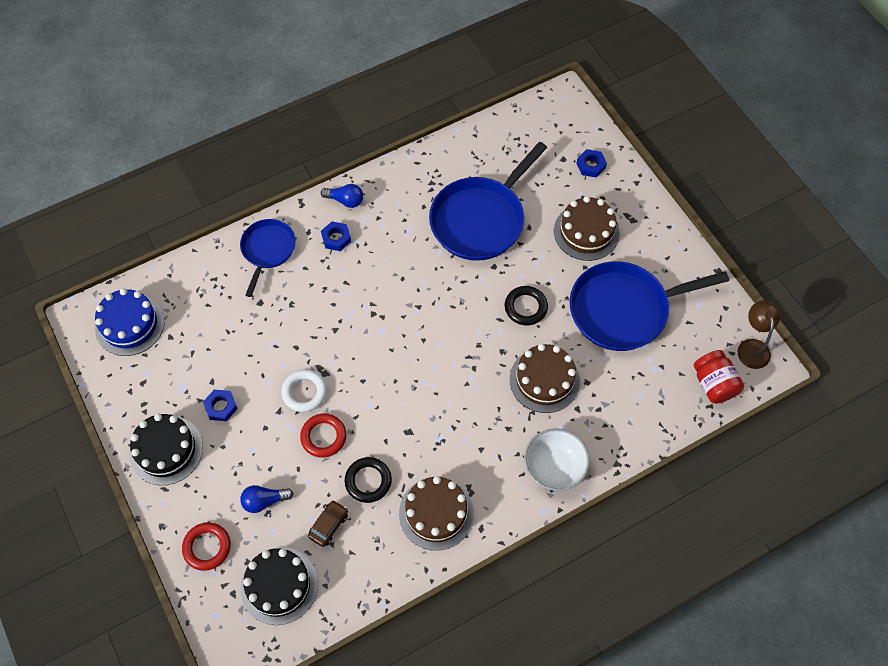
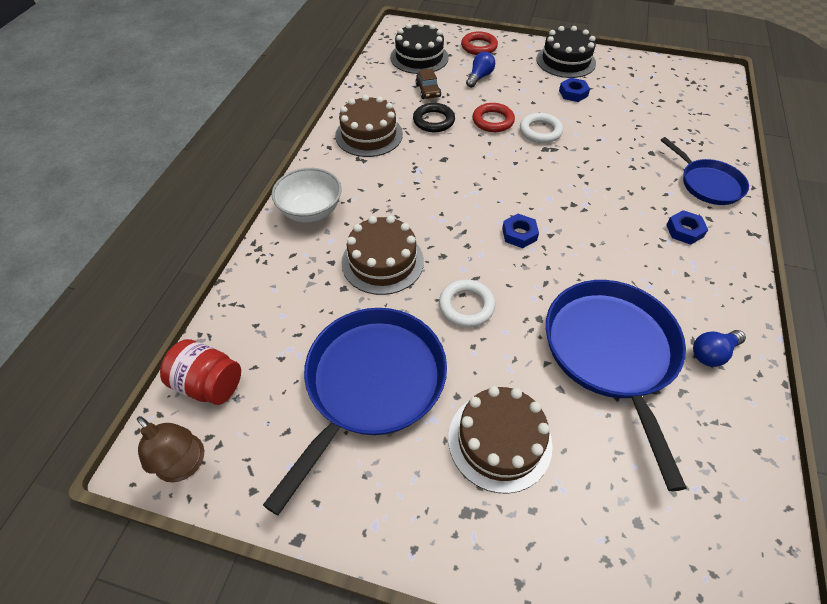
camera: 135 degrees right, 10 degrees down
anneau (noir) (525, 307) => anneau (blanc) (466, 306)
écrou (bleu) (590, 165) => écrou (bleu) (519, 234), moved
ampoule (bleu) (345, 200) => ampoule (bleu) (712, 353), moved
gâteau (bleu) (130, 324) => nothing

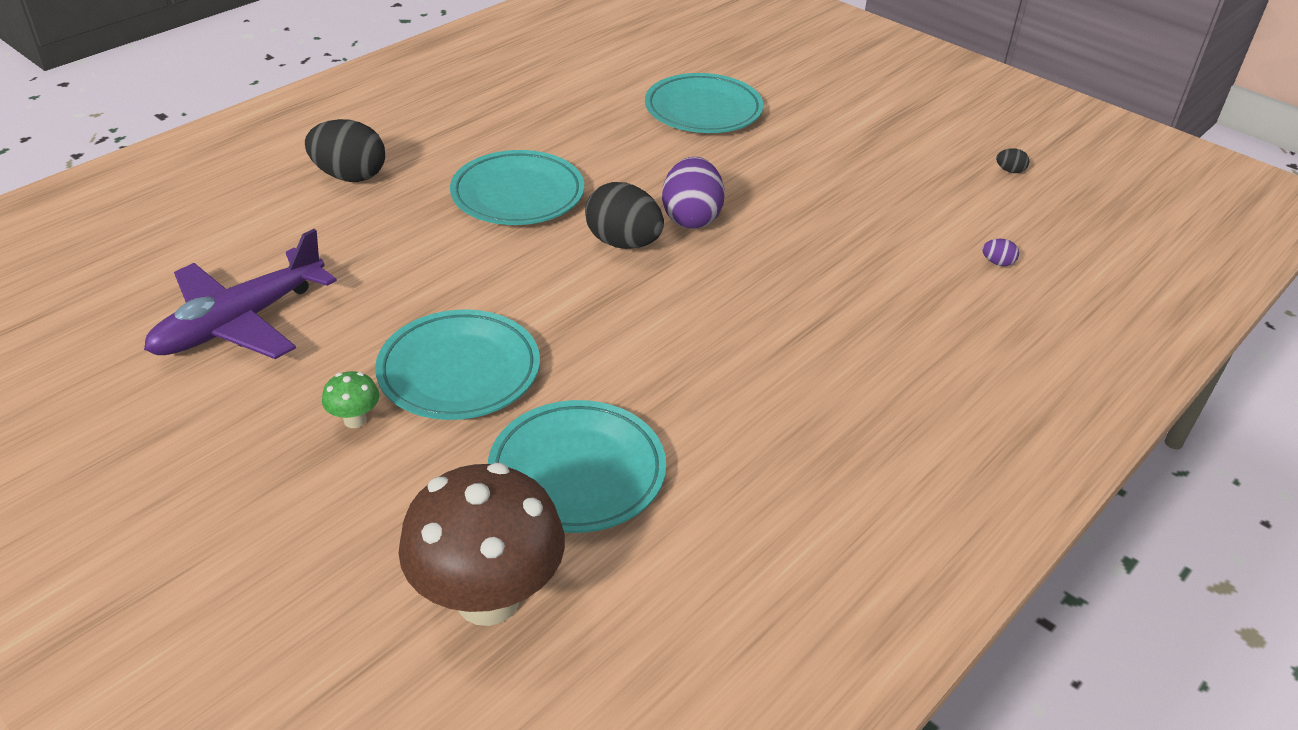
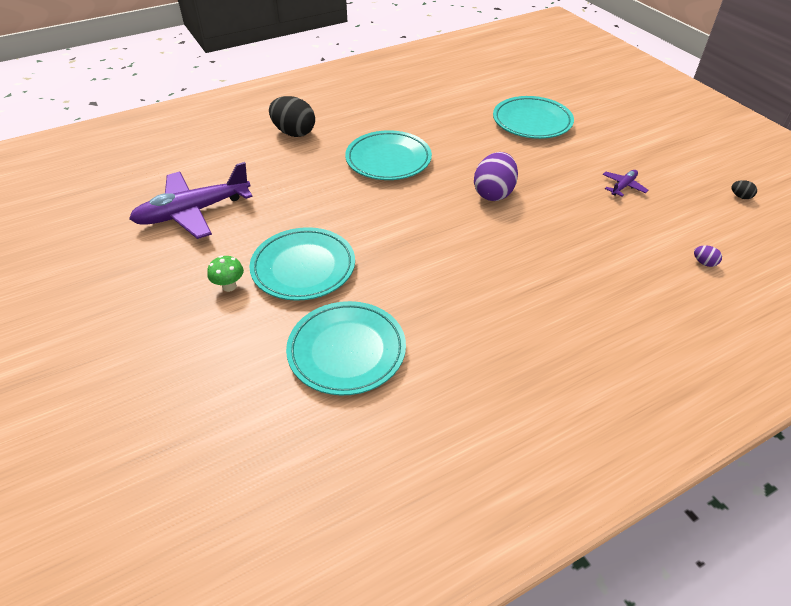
camera: 20 degrees right, 5 degrees up
nothing => avion (violet) (623, 186)
champignon (marron) (488, 599) => nothing
œuf (noir) (623, 243) => nothing

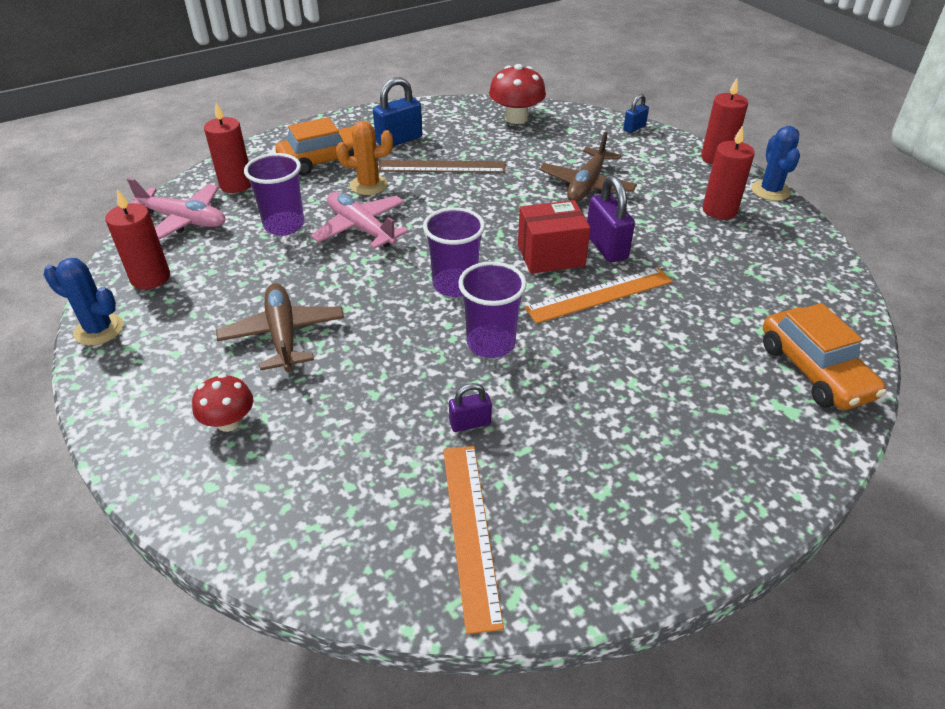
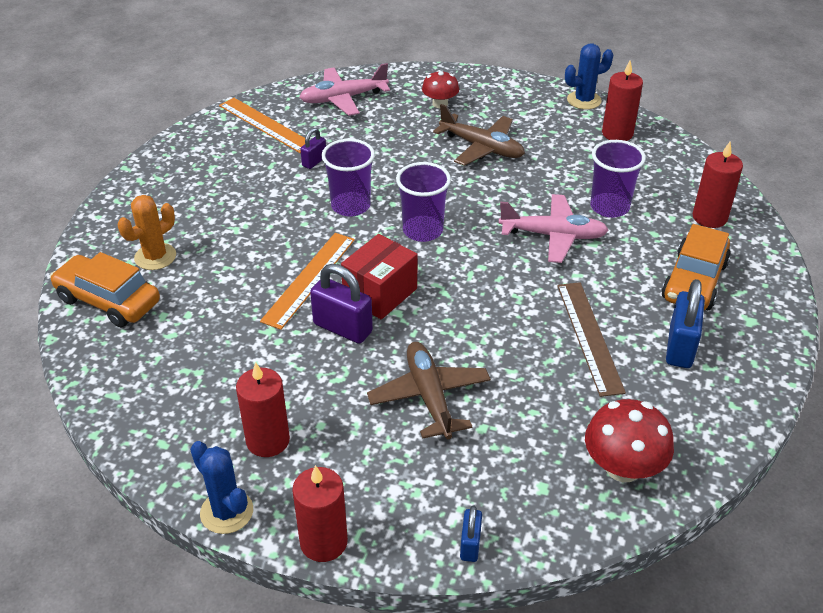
camera: 140 degrees right, 0 degrees up
cactus (orange) (368, 185) => cactus (orange) (155, 257), moved
avion (rose) (183, 220) => avion (rose) (343, 98), moved
règle (marron) (442, 166) => règle (marron) (589, 337), 60 degrees counterclockwise

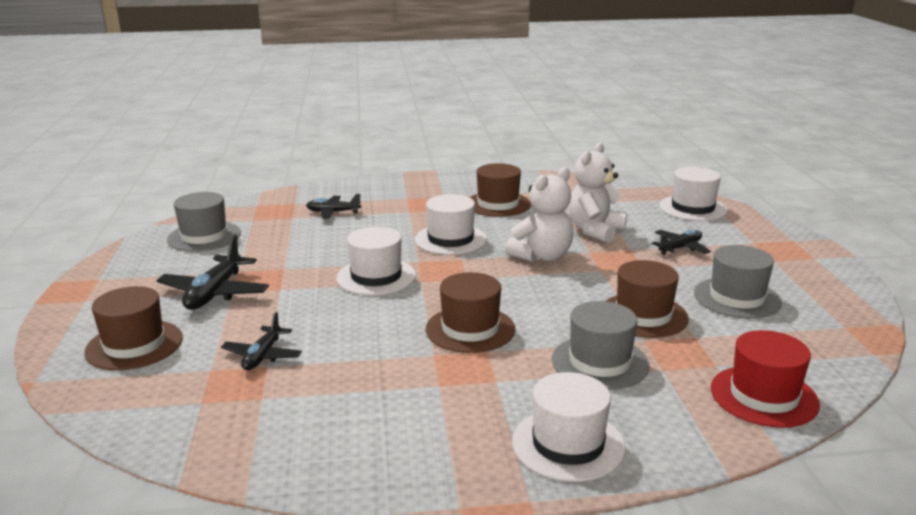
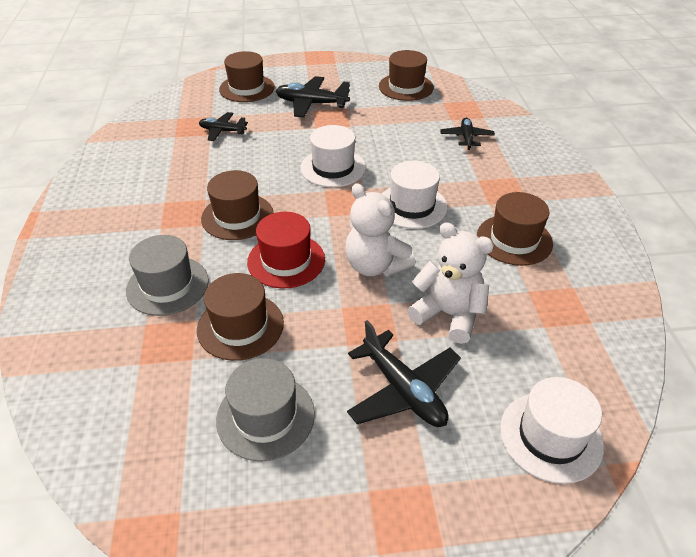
camera: 90 degrees right, 20 degrees up
chapeau (rouge) (764, 396) => chapeau (rouge) (286, 260), moved
avion (noir) (680, 248) => avion (noir) (403, 390), x1.60
chapeau (gris) (204, 236) => chapeau (marron) (406, 87)
chapeau (blanc) (568, 444) => nothing

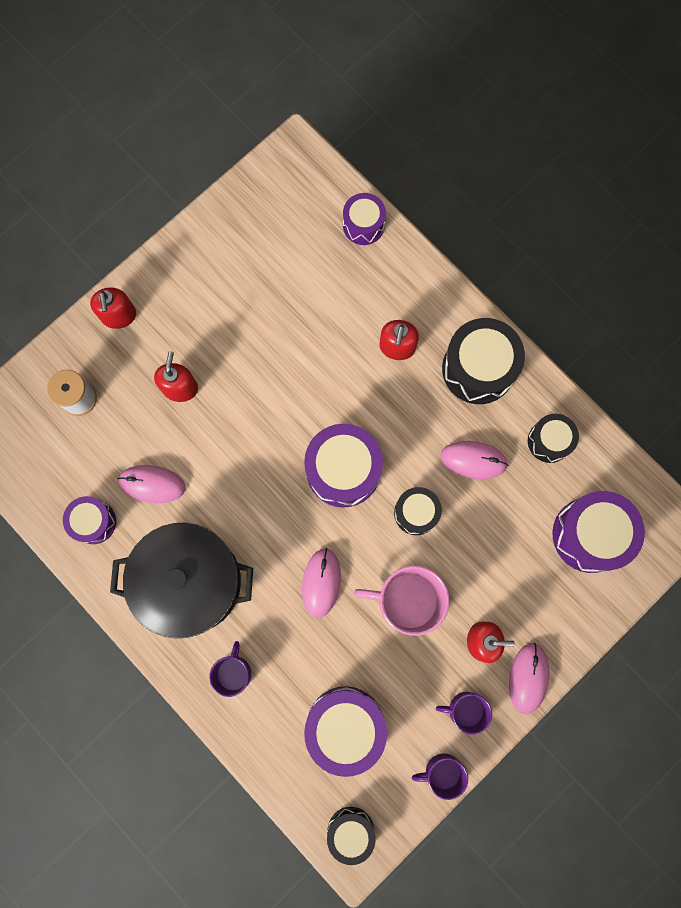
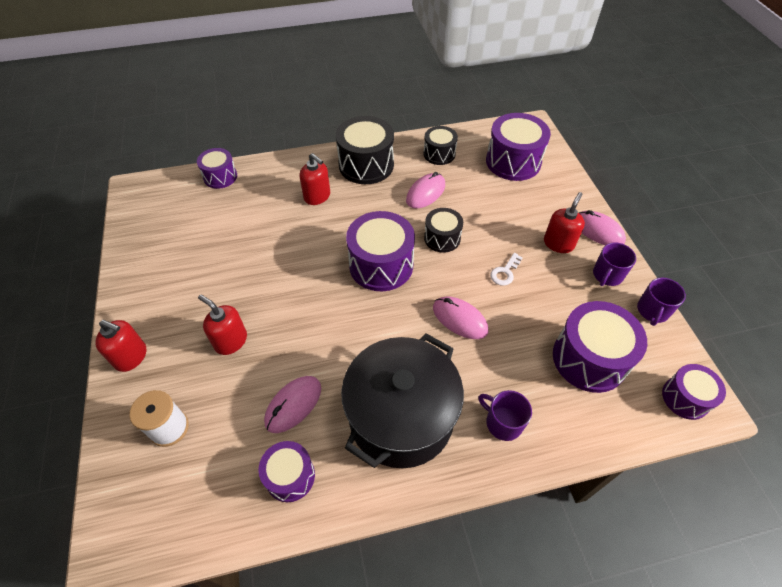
camera: 60 degrees left, 25 degrees down
tasse (rose) (407, 600) => clé (blanc) (505, 272)
tambour (noir) (350, 831) => tambour (violet) (685, 398)

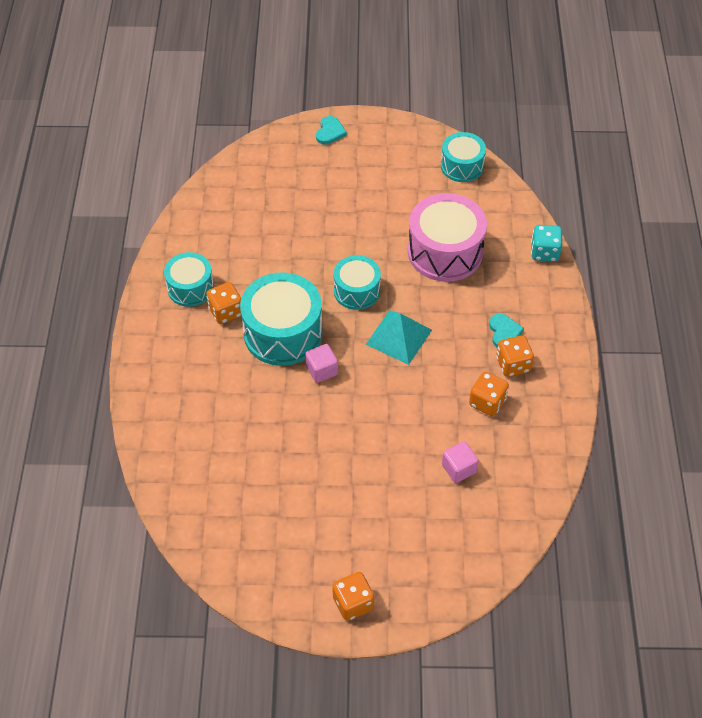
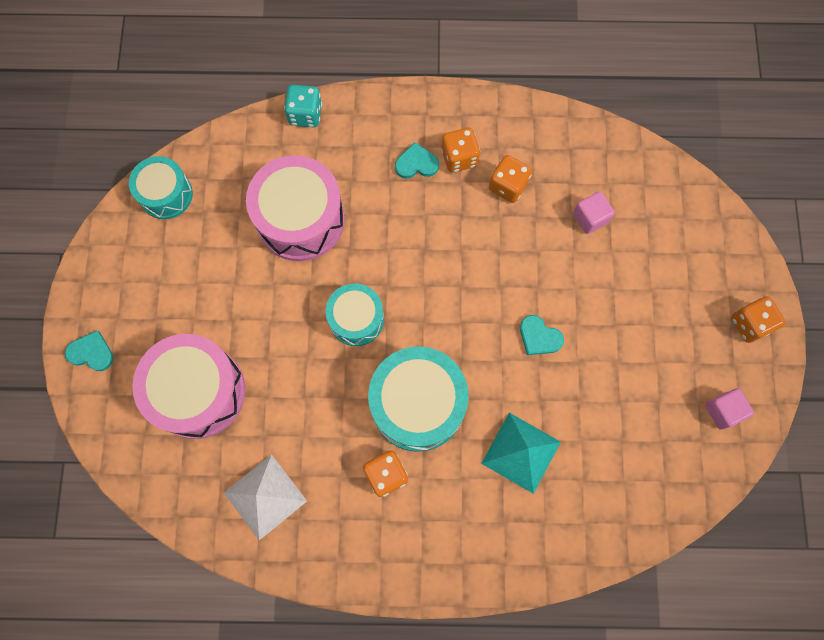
camera: 90 degrees left, 20 degrees up
nothing => tambour (rose) (198, 392)
nothing => pyramide (blanc) (265, 496)
pyramide (turquoise) (398, 337) => pyramide (turquoise) (521, 452), moved
nothing => cœur (turquoise) (539, 337)
cube (rose) (321, 370) => cube (rose) (723, 411), moved
tambour (turquoise) (190, 288) => nothing

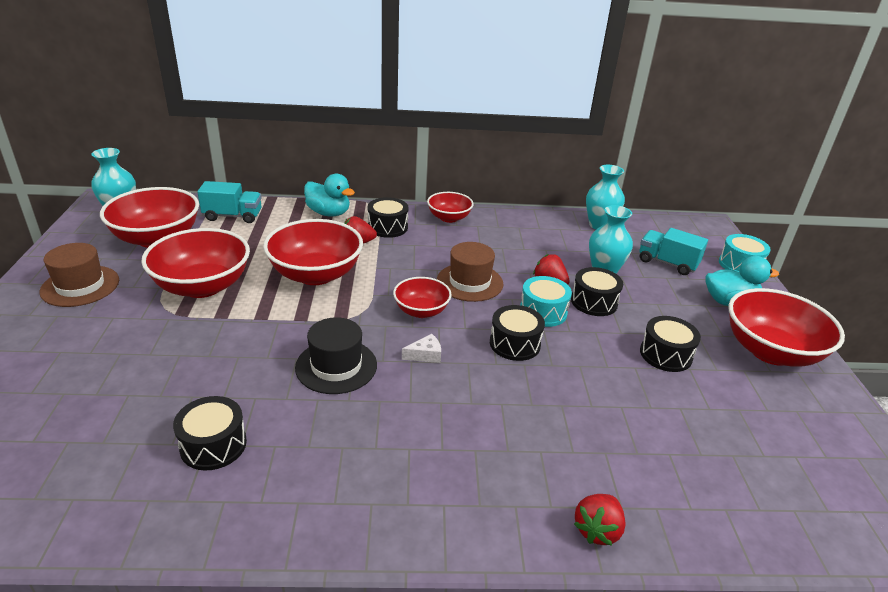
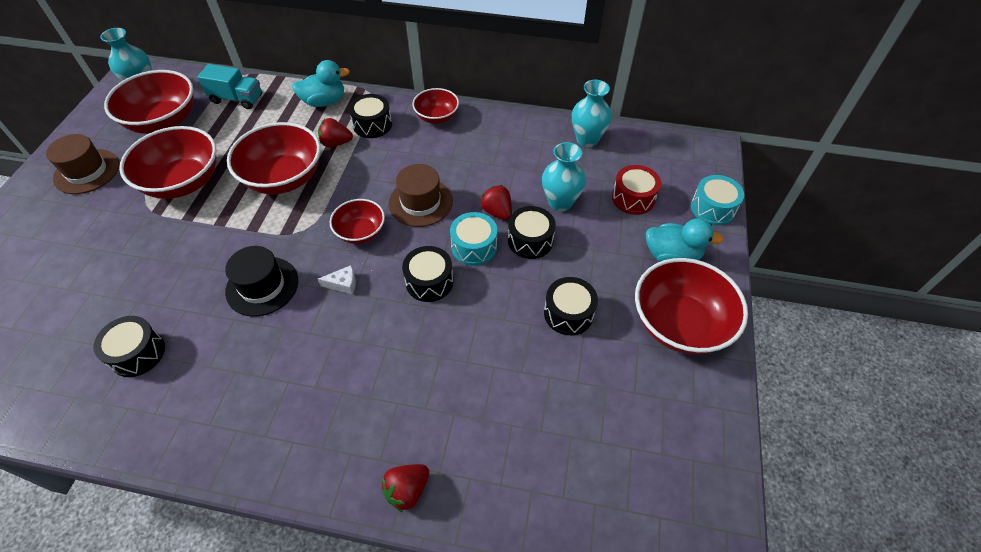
camera: 15 degrees right, 20 degrees up
canard (turquoise) (328, 213) => canard (turquoise) (324, 102), 60 degrees counterclockwise
camion (turquoise) (667, 263) => tambour (rouge) (633, 198)

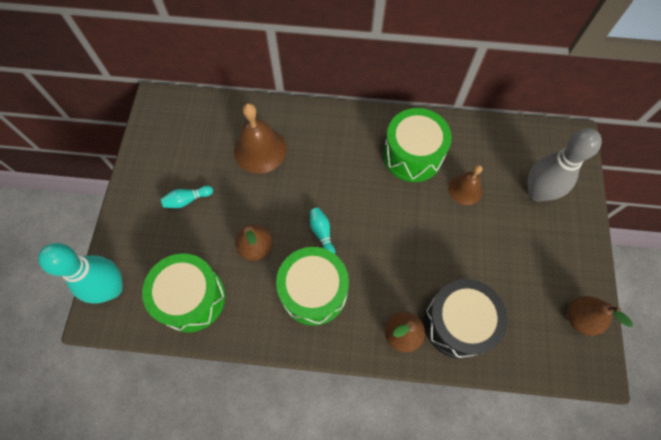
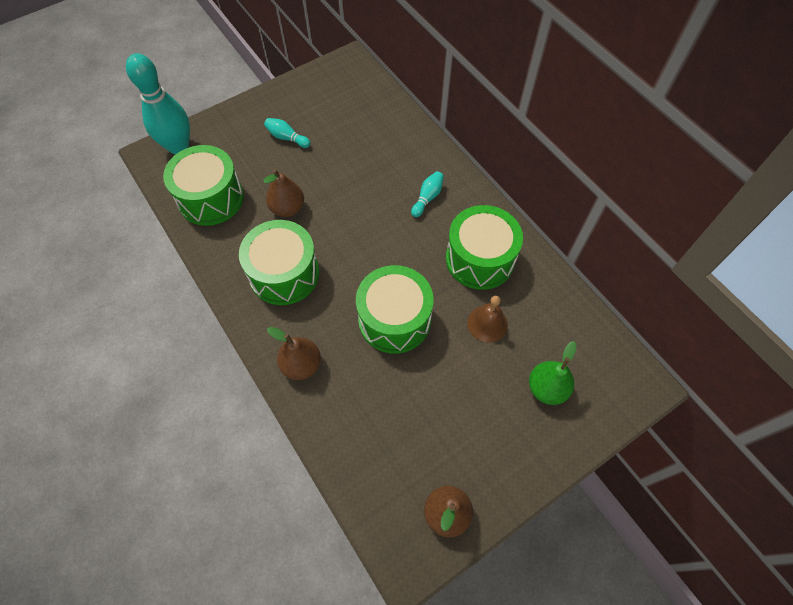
camera: 50 degrees right, 5 degrees down
nothing => tambour (vert) (394, 319)
quille (turquoise) (322, 233) => quille (turquoise) (427, 198), moved
quille (gris) (537, 192) => poire (vert) (546, 388)
cloche (marron) (260, 150) => nothing
tambour (noir) (458, 323) => nothing

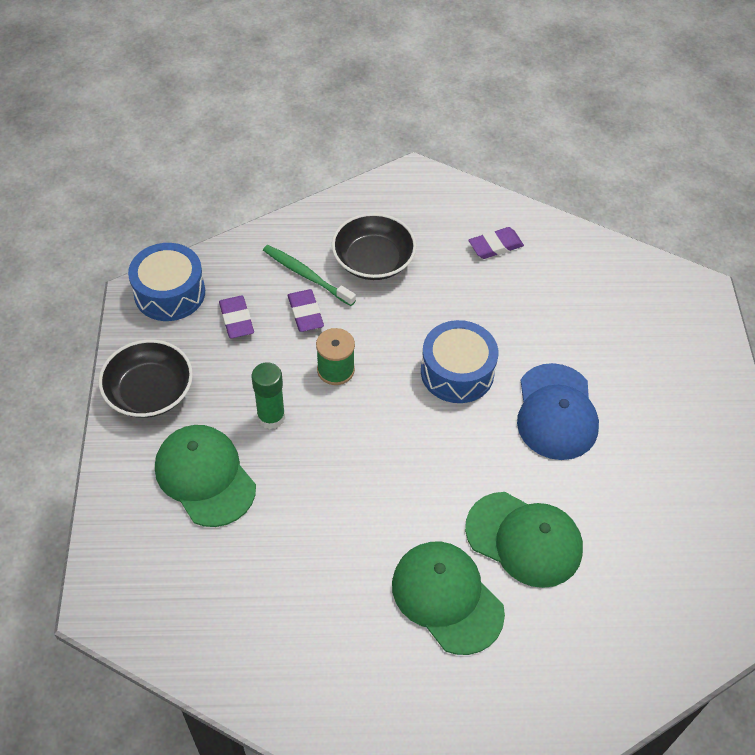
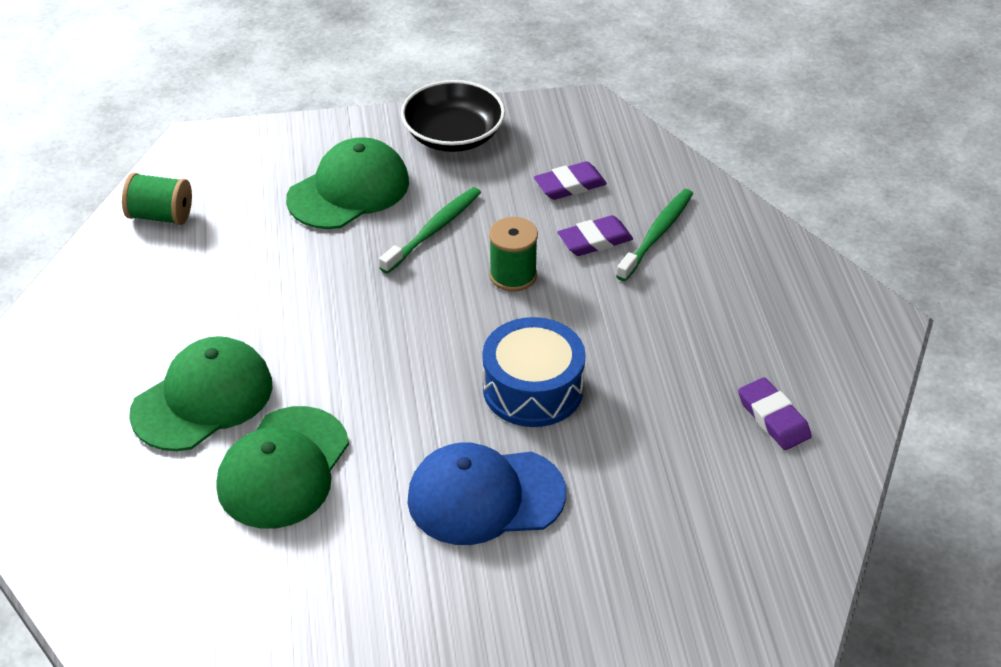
camera: 85 degrees right, 10 degrees down
nothing => bobine (vert) (161, 216)
bâton de colle (vert) (271, 417) => brosse à dents (vert) (434, 230)
tambour (bleu) (170, 293) => nothing
bol (noir) (373, 260) => nothing

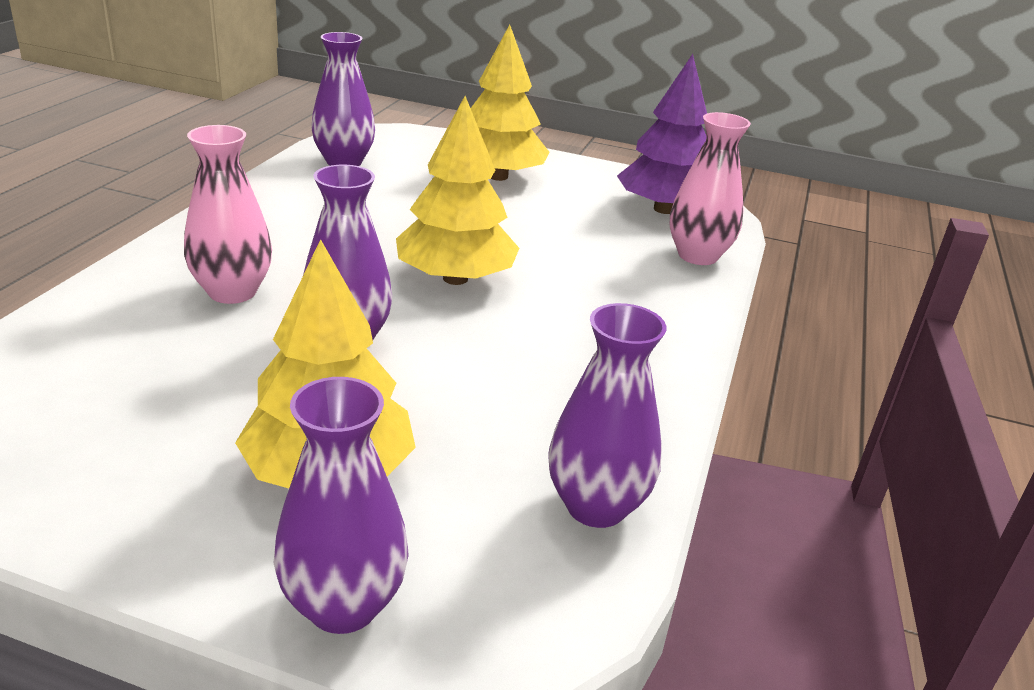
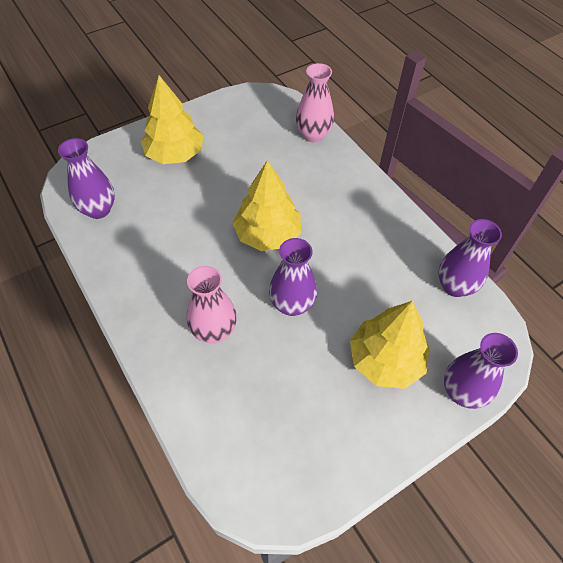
camera: 50 degrees left, 25 degrees up
arbre (violet) (664, 209) => nothing

